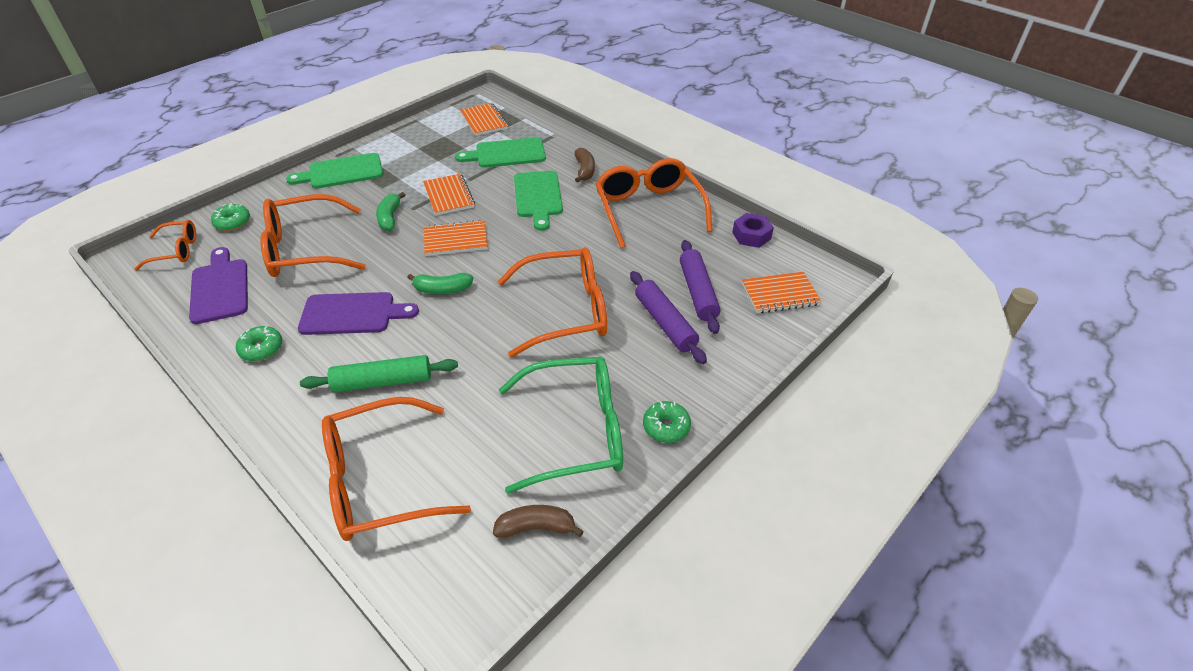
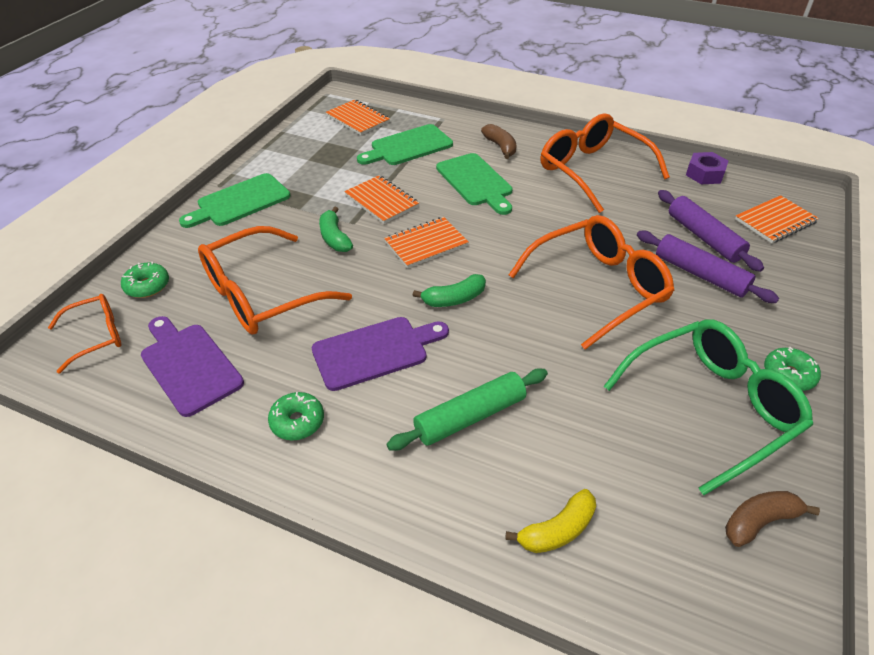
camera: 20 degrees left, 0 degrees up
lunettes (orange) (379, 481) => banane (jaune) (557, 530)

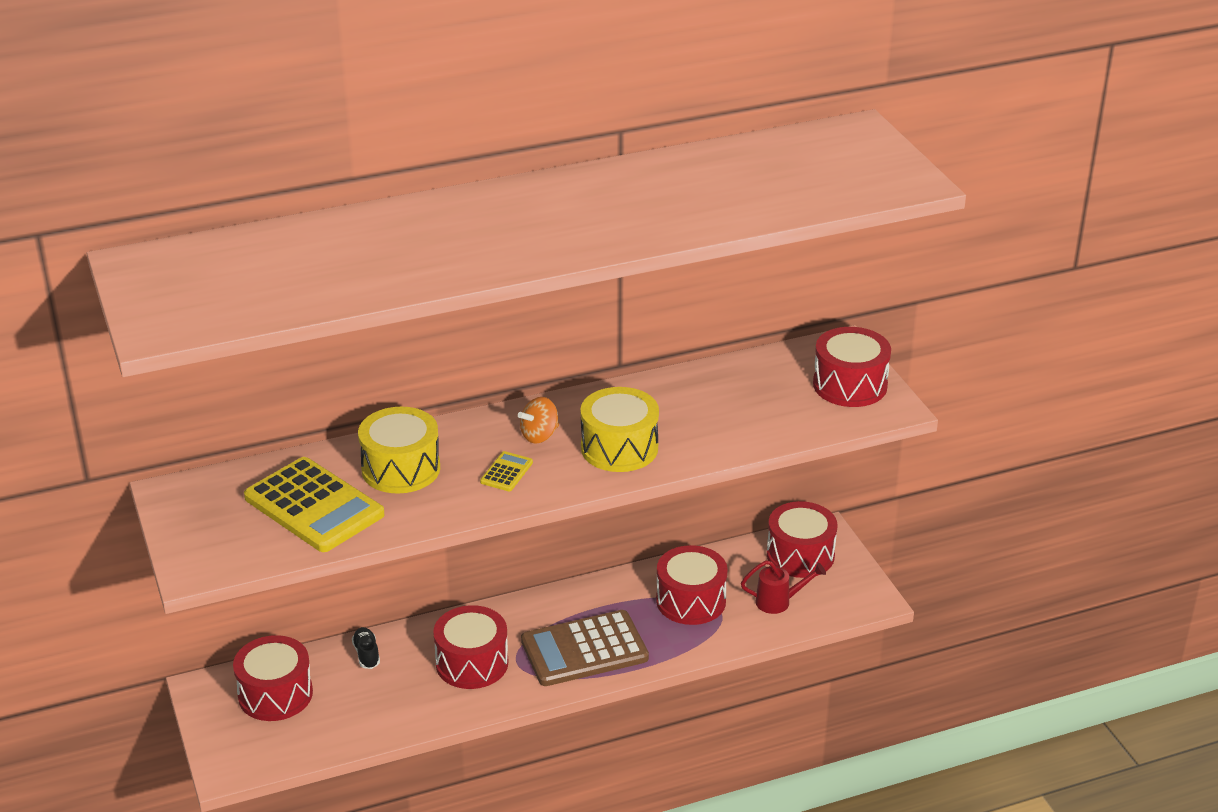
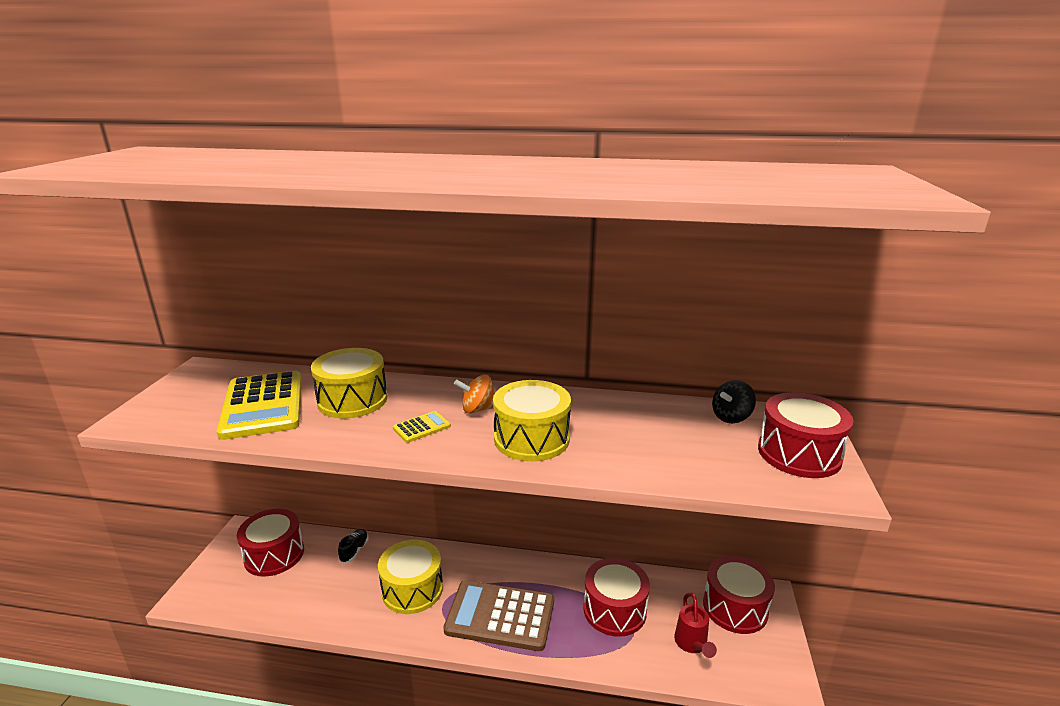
camera: 30 degrees right, 10 degrees down
tambour (rouge) (472, 663) => tambour (jaune) (412, 589)
arrosoir (rouge) (779, 602) => arrosoir (rouge) (692, 645), 60 degrees clockwise
nothing => toupie (noir) (731, 417)

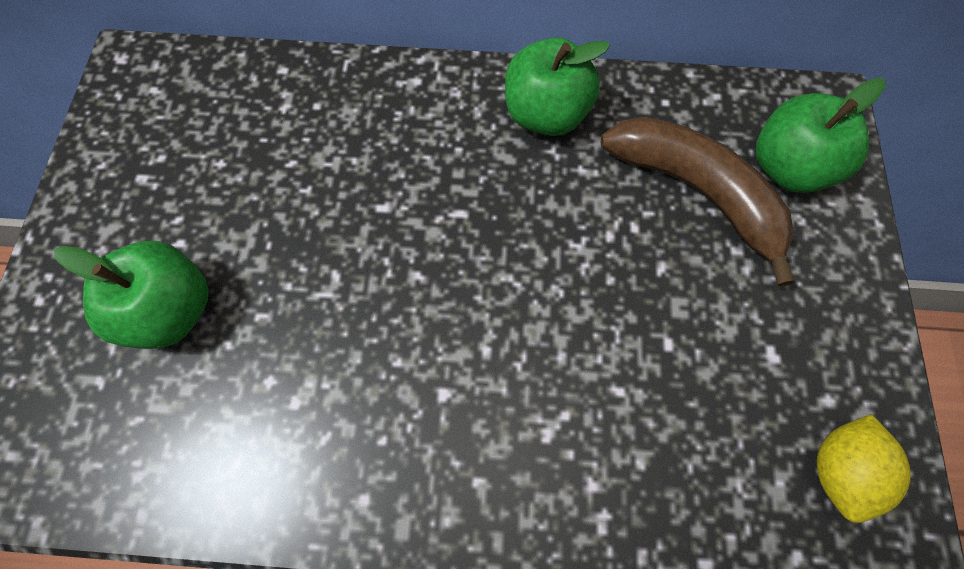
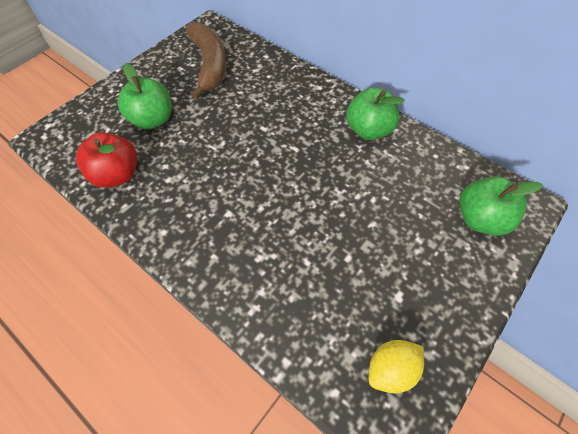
camera: 35 degrees right, 10 degrees down
nothing => pomme (rouge) (117, 174)
banane (marron) (696, 192) => banane (marron) (209, 65), moved

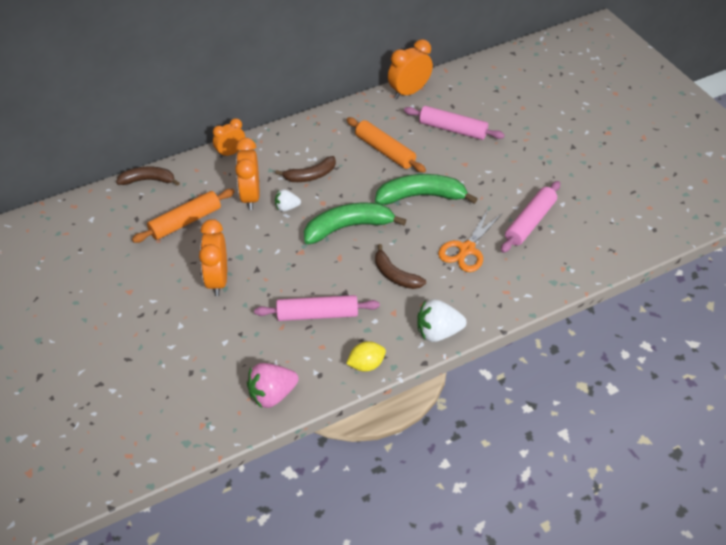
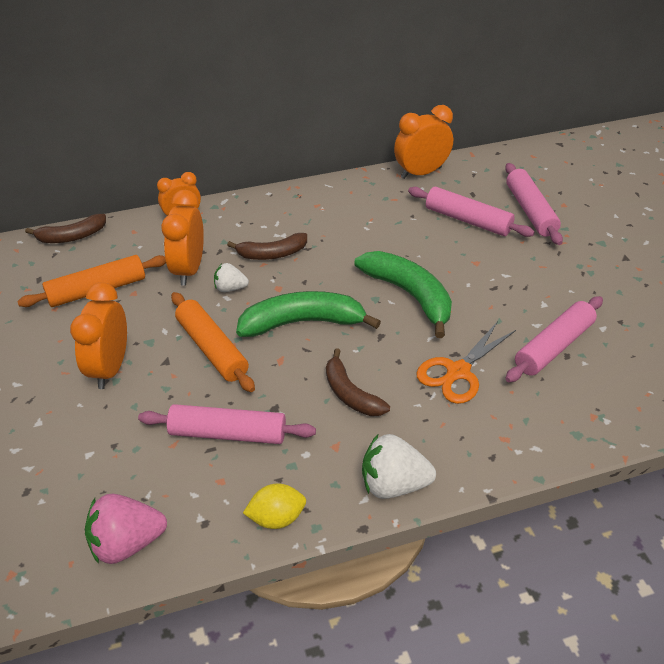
camera: 10 degrees right, 5 degrees down
banane (marron) (148, 180) => banane (marron) (71, 236), 150 degrees clockwise
rouleau à pâtisserie (orange) (385, 151) => rouleau à pâtisserie (orange) (212, 348), moved
banane (vert) (421, 196) => banane (vert) (410, 295), 45 degrees clockwise
nothing => rouleau à pâtisserie (rose) (530, 211)

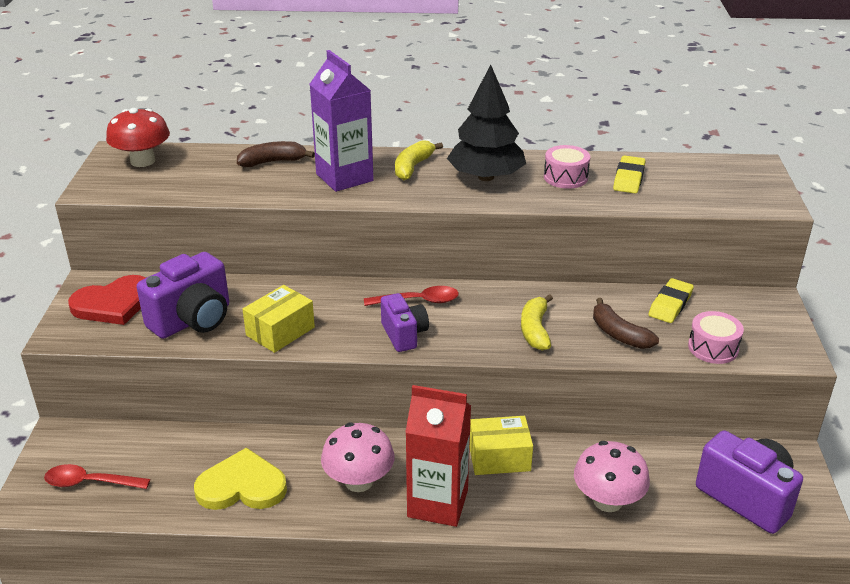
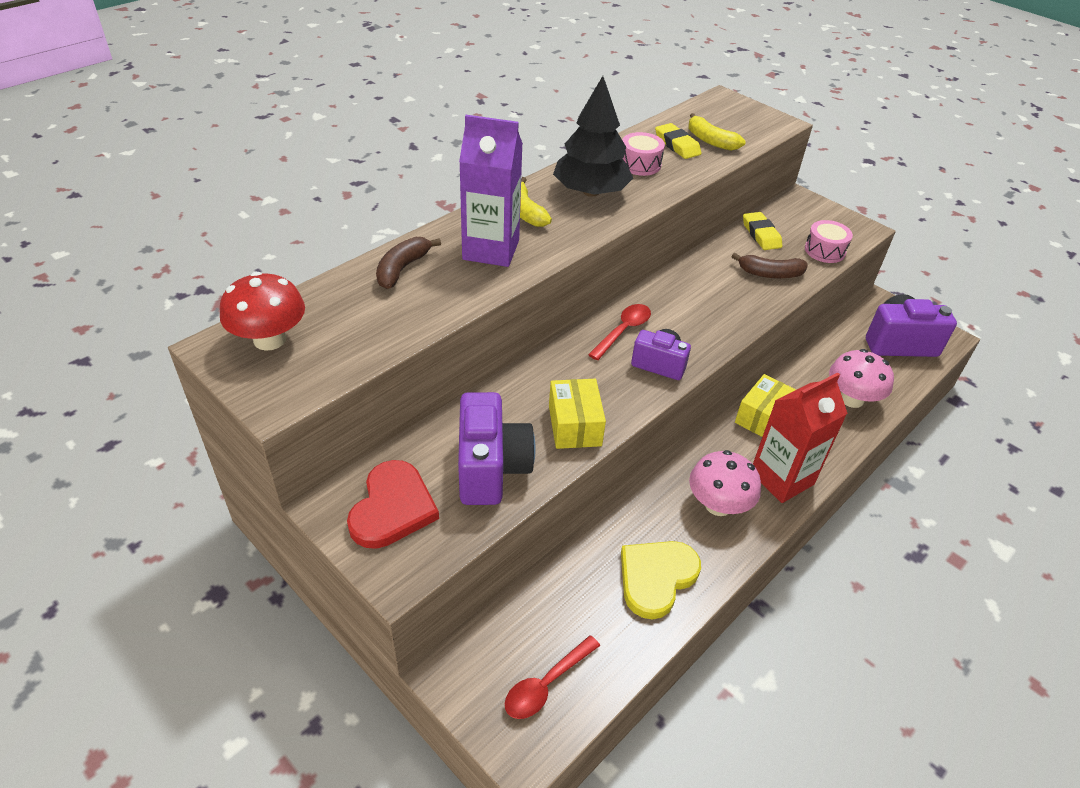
camera: 50 degrees left, 10 degrees up
banane (jaune) (535, 330) => banane (jaune) (710, 141), moved

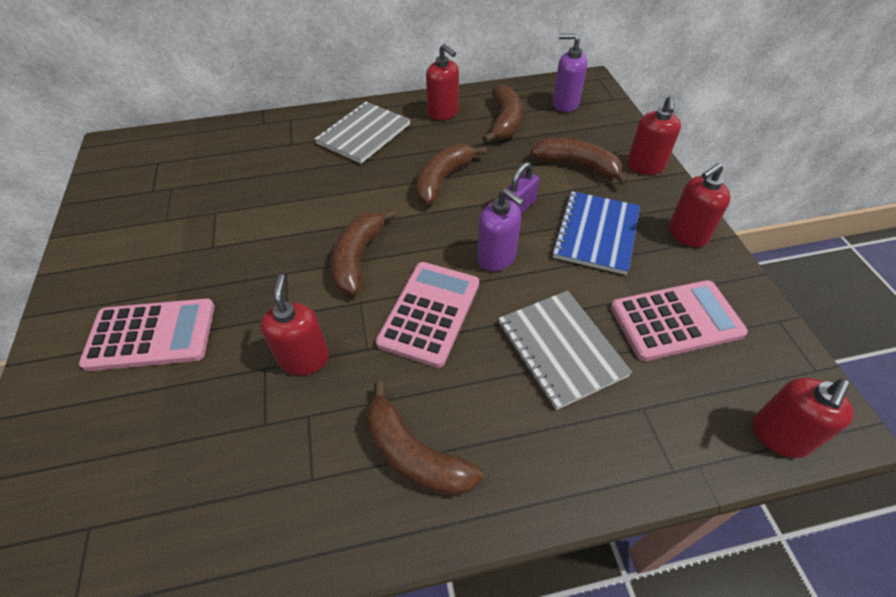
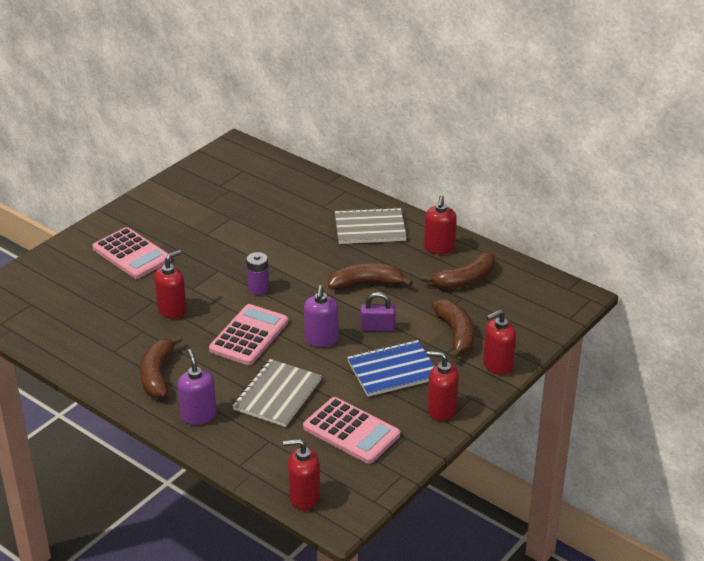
camera: 50 degrees right, 15 degrees down
distributeur de savon (violet) (565, 104) => distributeur de savon (violet) (198, 415), moved
calculatrice (rose) (429, 313) => calculatrice (rose) (249, 336), 45 degrees counterclockwise
banane (marron) (357, 258) => pile (violet) (258, 288)

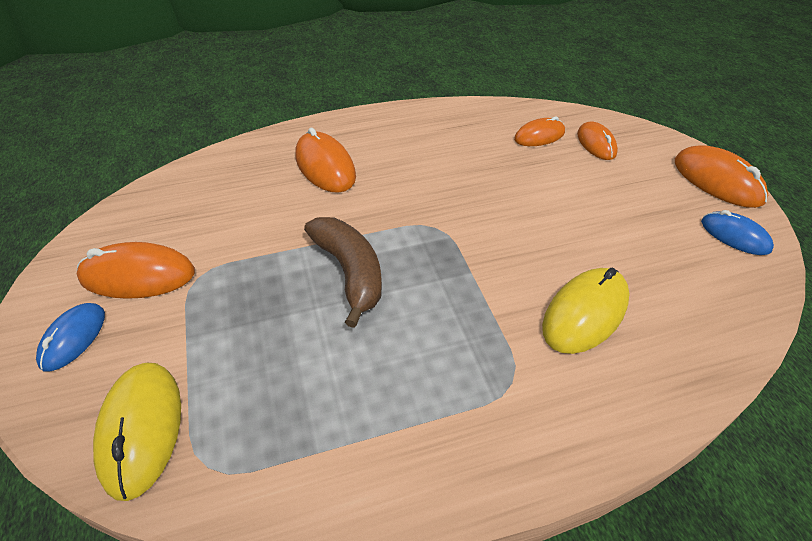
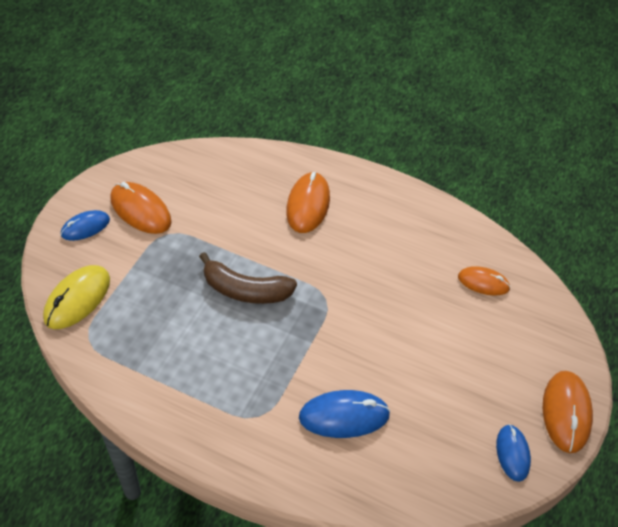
camera: 40 degrees right, 5 degrees up
banane (marron) (350, 272) => banane (marron) (245, 290), 90 degrees clockwise
souris (jaune) (585, 313) => souris (bleu) (344, 416)
souris (orange) (596, 144) => nothing

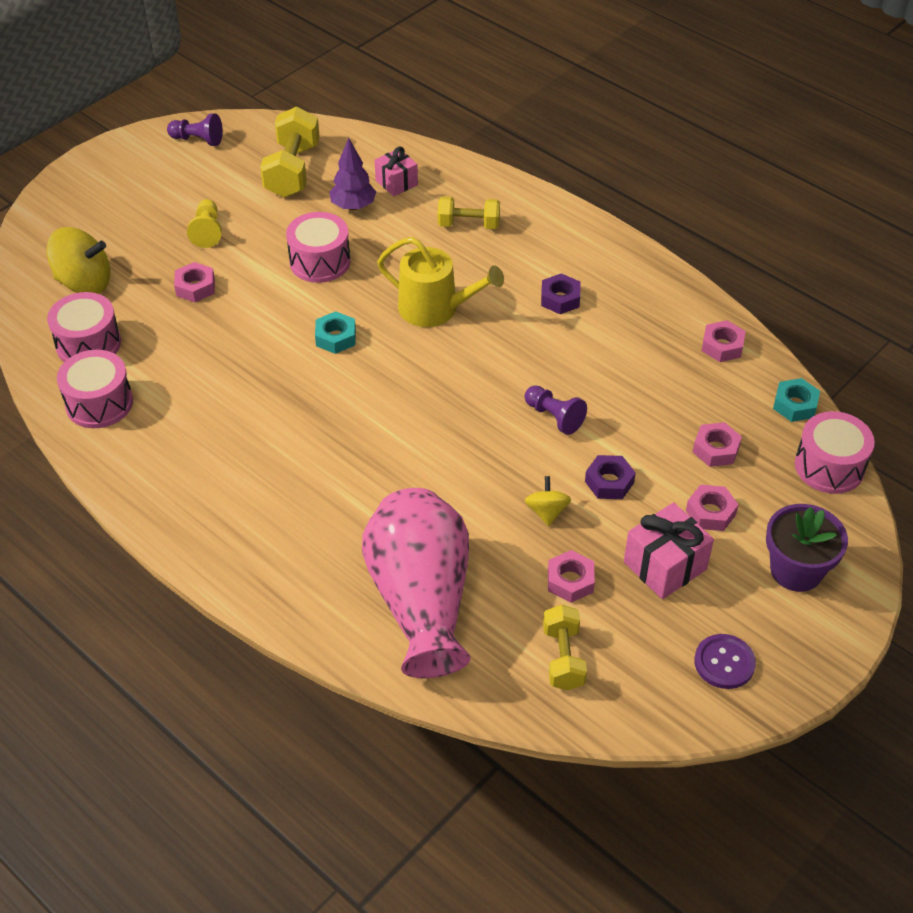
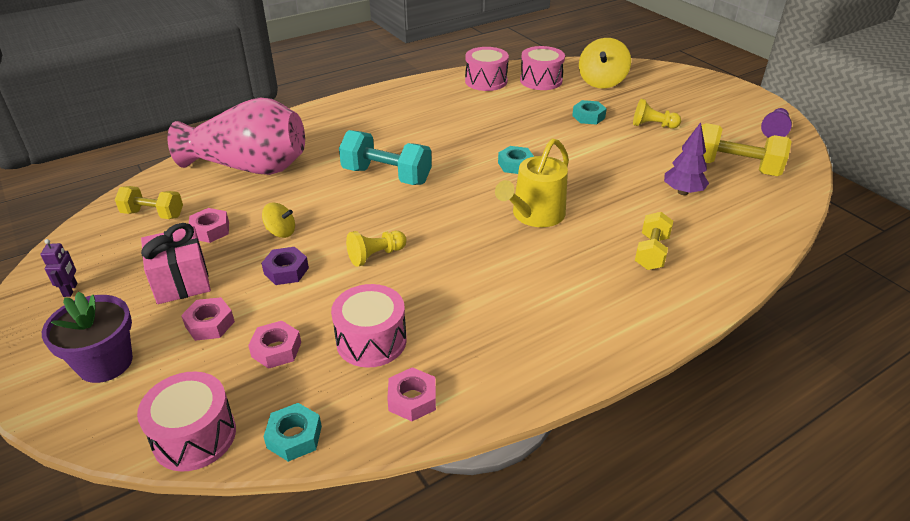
camera: 105 degrees right, 10 degrees down
bouton (violet) (724, 662) => robot (violet) (70, 290)
tambour (rose) (320, 262) => tambour (rose) (371, 341), moved
nothing => haltère (turquoise) (386, 176)
pion (violet) (554, 417) => pion (jaune) (376, 255)
écrou (rose) (195, 287) => écrou (turquoise) (588, 117)
cadeau (rose) (396, 183) => nothing
écrou (violet) (560, 299) => nothing

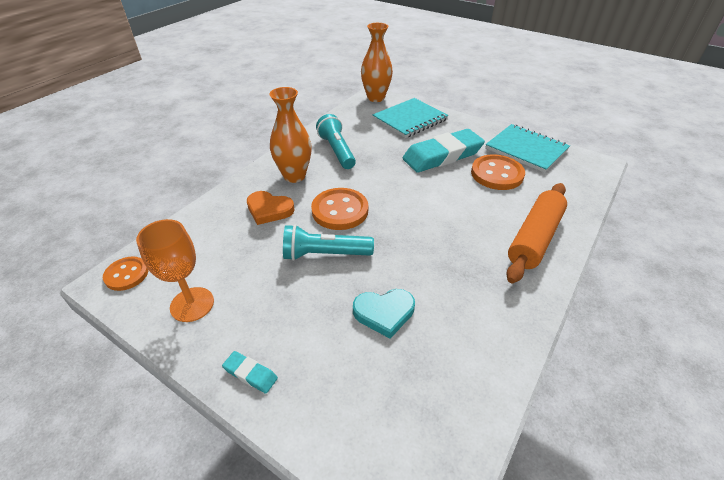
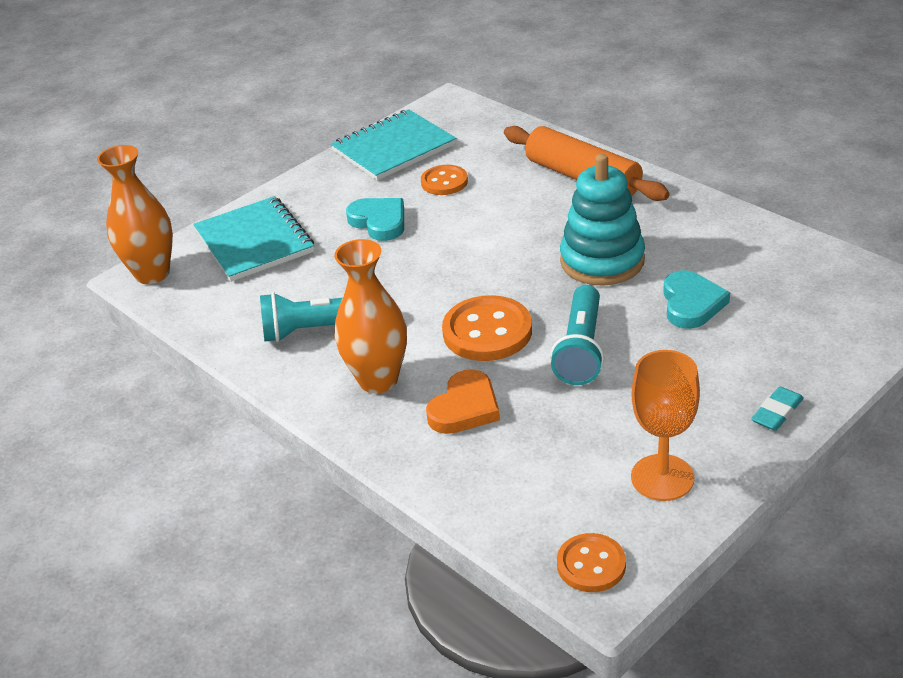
camera: 75 degrees left, 5 degrees down
gomme (turquoise) (442, 155) => cœur (turquoise) (379, 222)
bouton (orange) (497, 174) => bouton (orange) (444, 182), x0.62
nothing => jouet à empiler (turquoise) (602, 261)

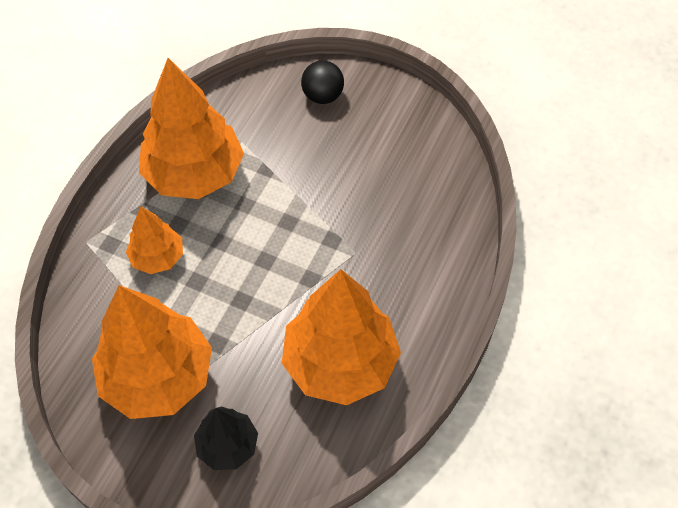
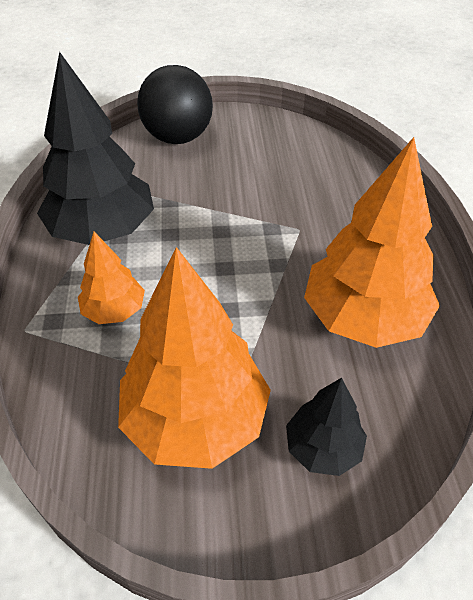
camera: 30 degrees left, 10 degrees down
arbre (orange) (195, 174) => arbre (noir) (103, 230)
balle (noir) (323, 96) => balle (noir) (178, 137), x1.78

